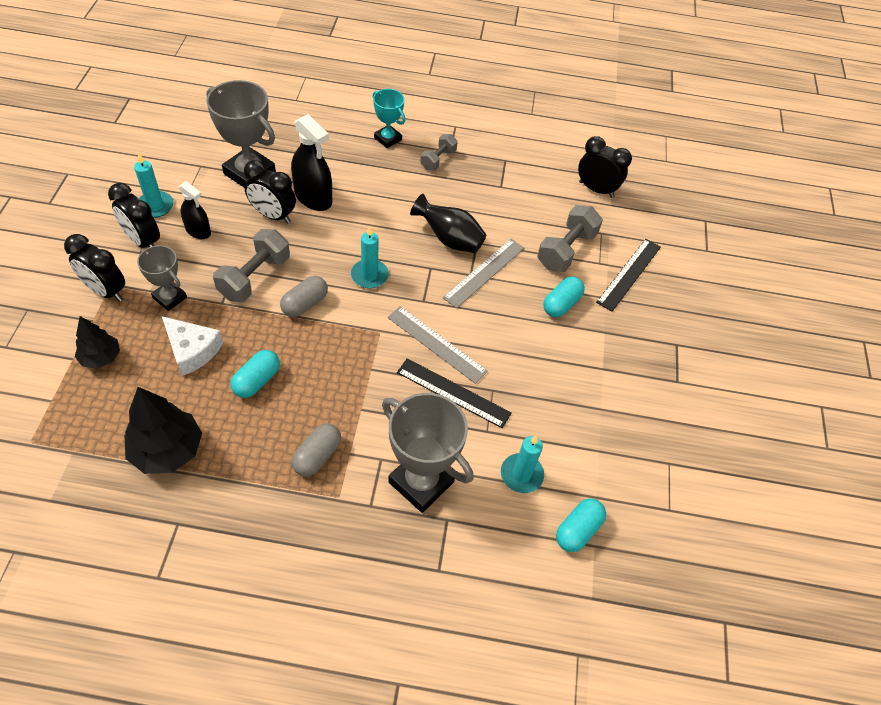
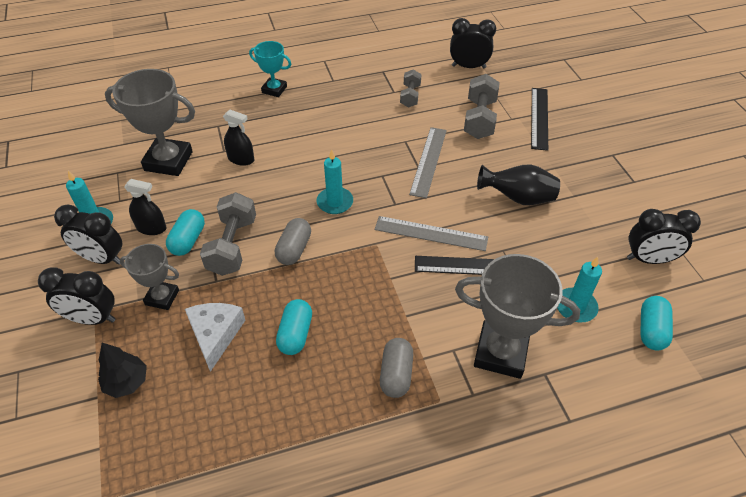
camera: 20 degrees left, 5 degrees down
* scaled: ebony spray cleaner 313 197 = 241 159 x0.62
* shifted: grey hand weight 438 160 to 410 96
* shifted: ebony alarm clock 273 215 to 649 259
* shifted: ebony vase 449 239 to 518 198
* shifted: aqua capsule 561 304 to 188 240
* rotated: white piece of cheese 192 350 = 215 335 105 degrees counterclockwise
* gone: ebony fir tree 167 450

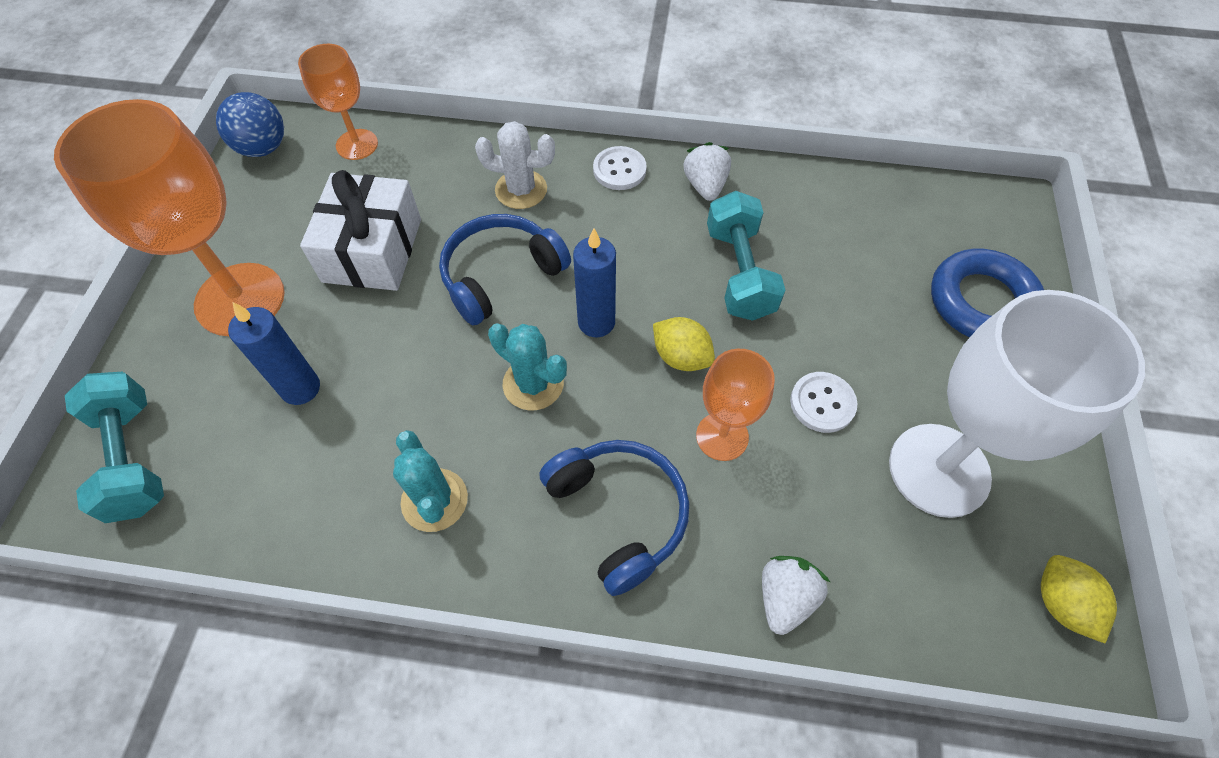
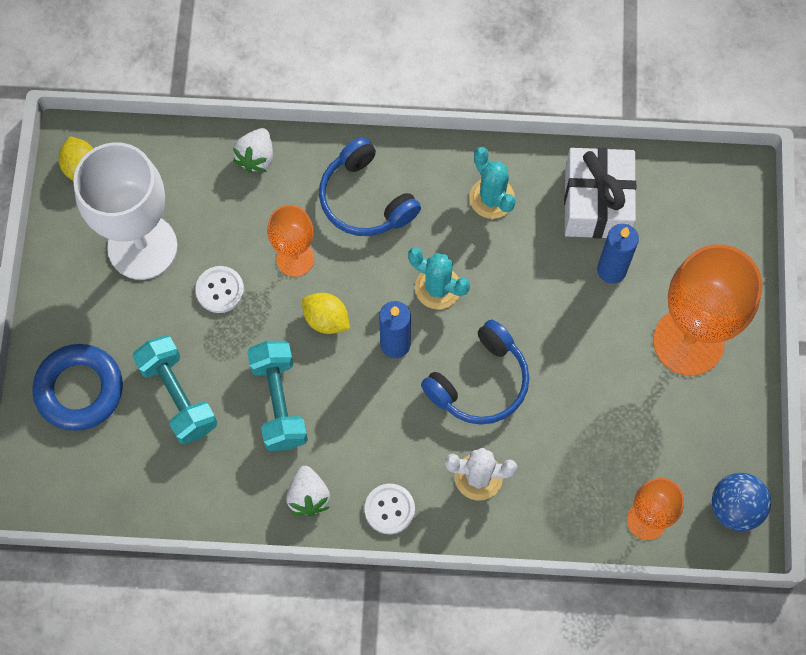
camera: 175 degrees right, 10 degrees up
* shifted: white gift 372 250 to 596 203
* shifted: aqua hand weight 133 458 to 178 396

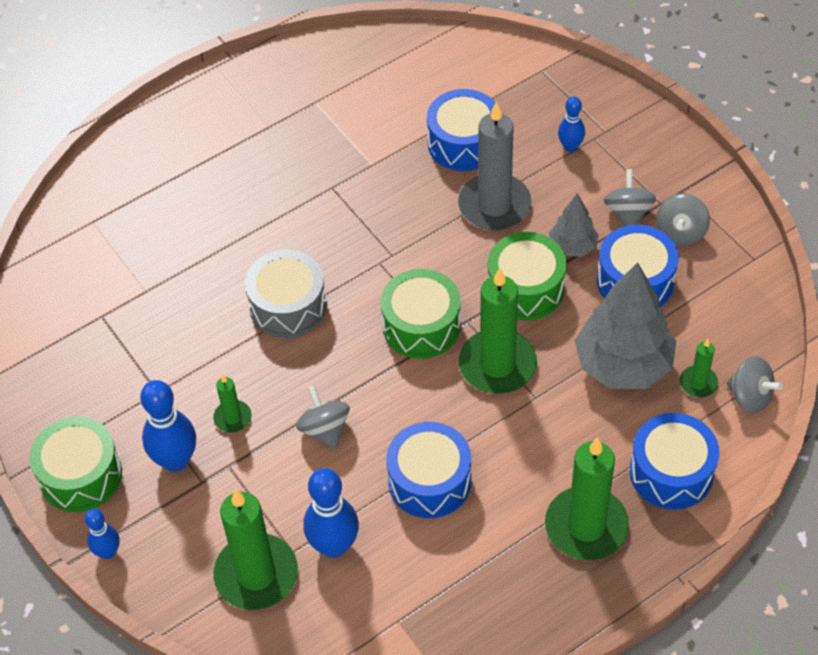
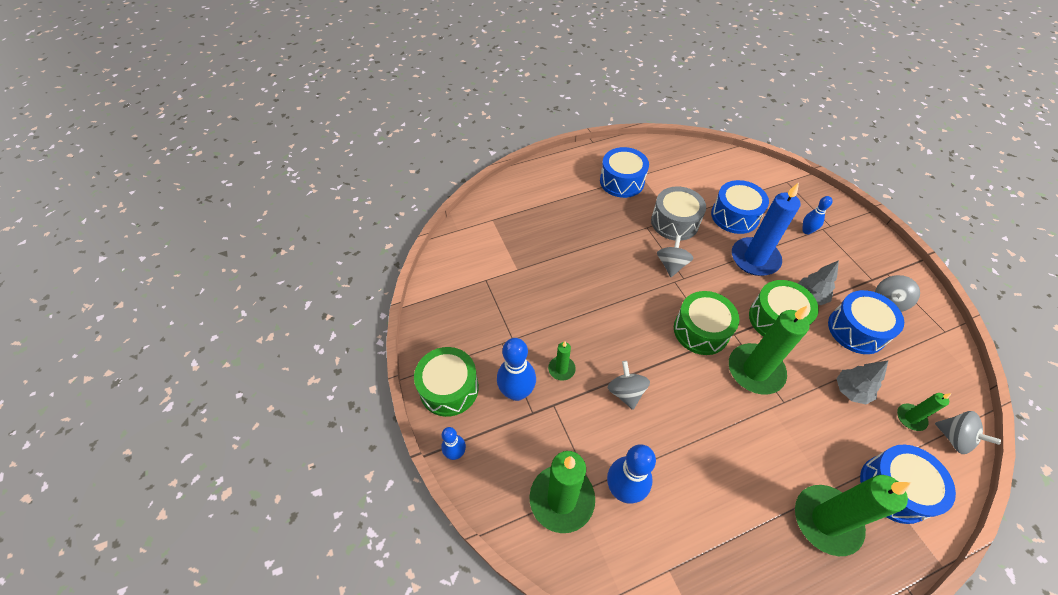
camera: 10 degrees right, 0 degrees up
* repainted: grey pillar candle 494 205 to royal blue pillar candle 754 259
* shifted: grey toy top 628 213 to 671 265
* shifted: grey drum 288 306 to 674 222
* scaled: grey fir tree 623 365 = 850 391 x0.52
* shifted: royal blue drum 429 481 to 622 181

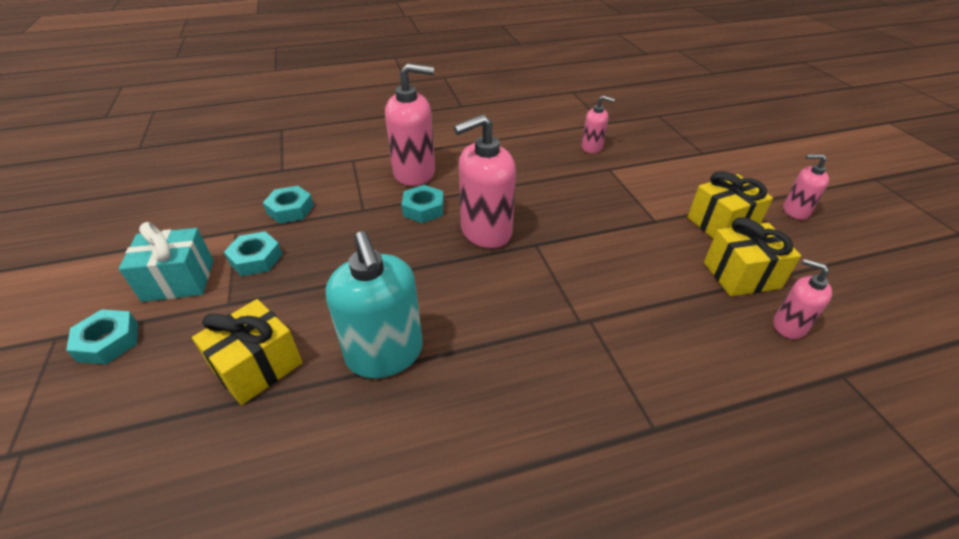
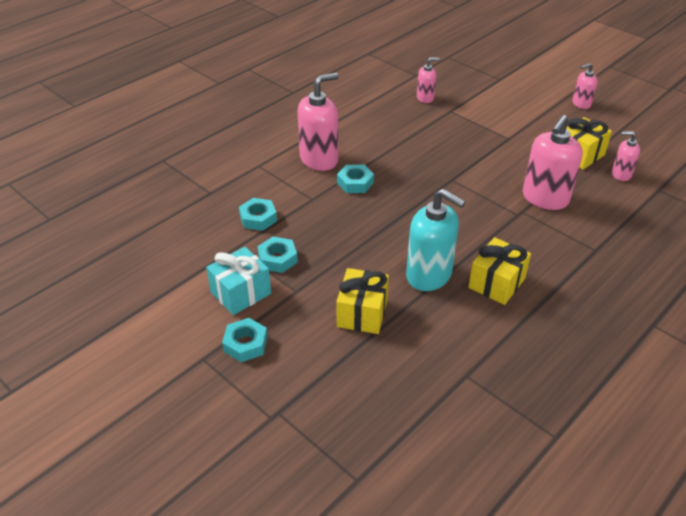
camera: 30 degrees left, 0 degrees up
* shifted: rose-pink pump bottle 485 231 to 545 198
* shifted: yellow gift 721 223 to 496 283

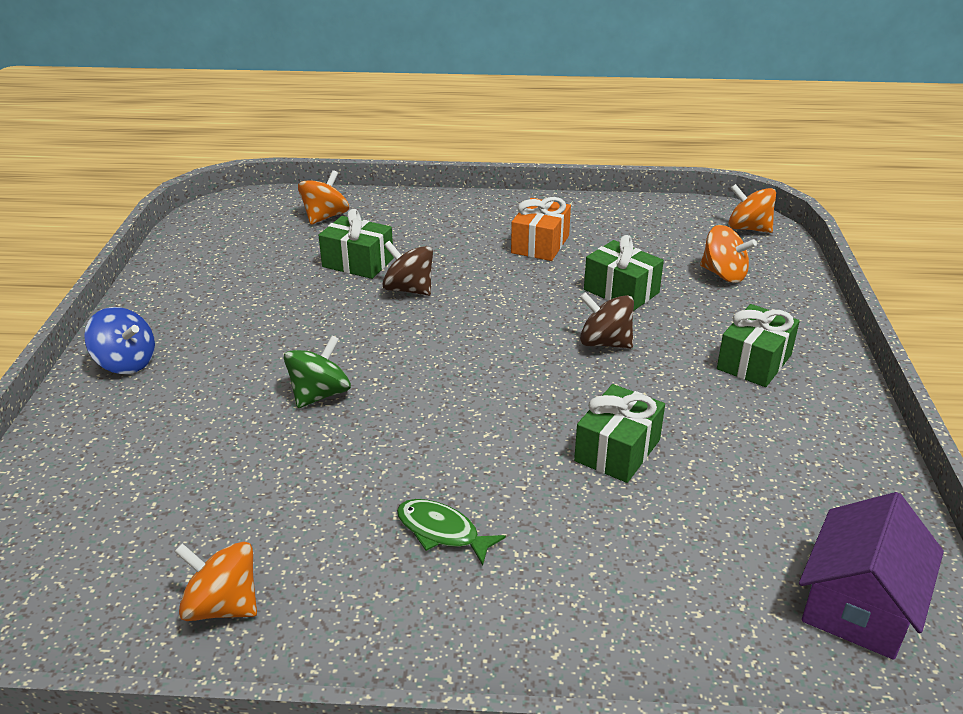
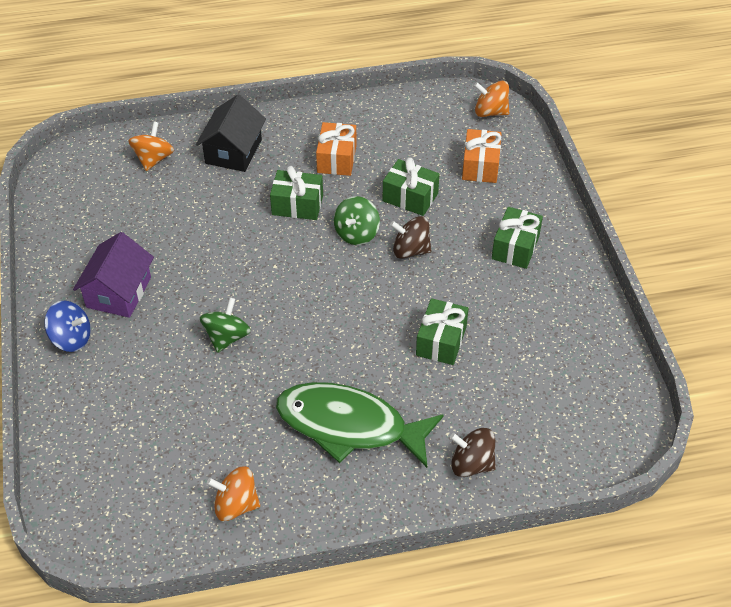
camera: 15 degrees left, 15 degrees up
* shifted: green gift 358 262 to 297 205
* swapped: orange-coloured toy top 723 274 to orange-coloured gift 480 166
* shifted: brown toy top 409 289 to 471 464
* shifted: purple toy house 859 604 to 119 292
* scaled: green toy fish 442 532 = 349 426 x2.29
* new: ebony toy house 233 151
* new: green toy top 356 233

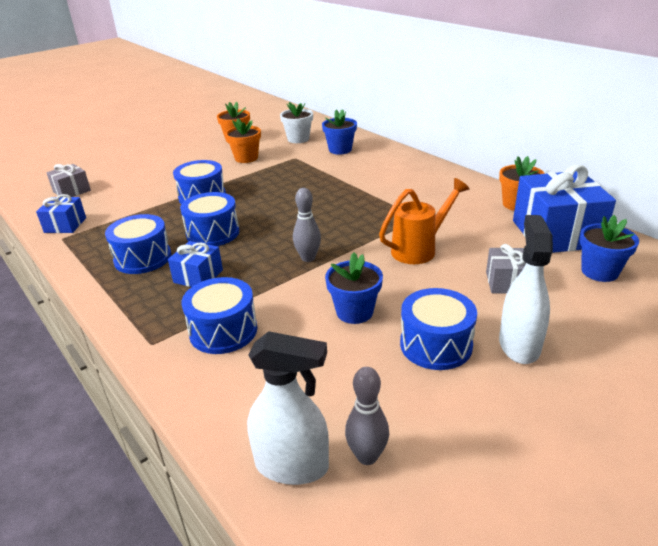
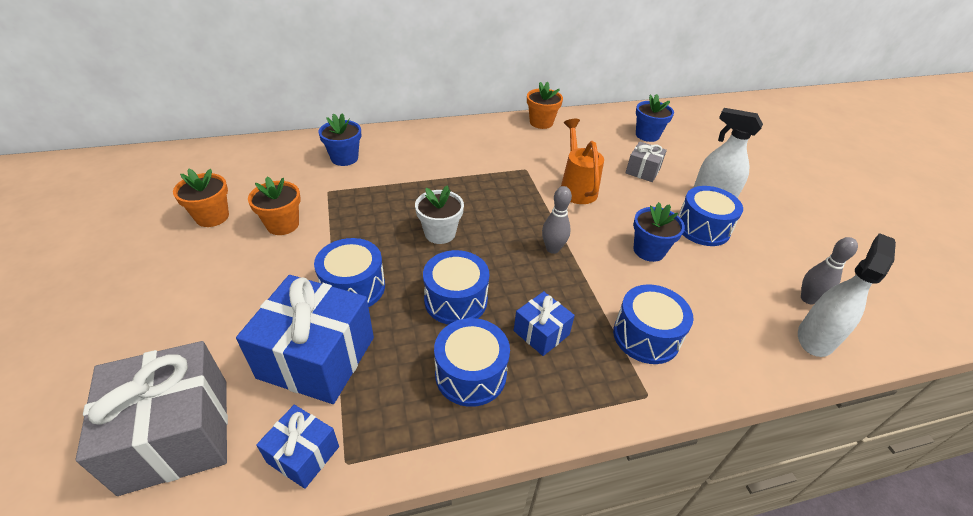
camera: 70 degrees left, 10 degrees up
* shifted: white potted plant 298 139 to 440 233
* scaled: grey gift 72 191 = 176 434 x1.95
* shifted: royal blue gift 556 234 to 317 357

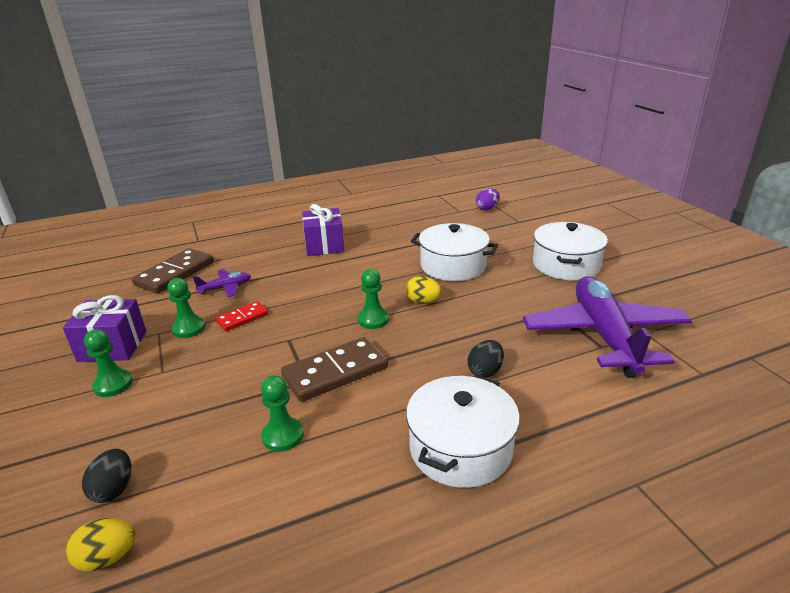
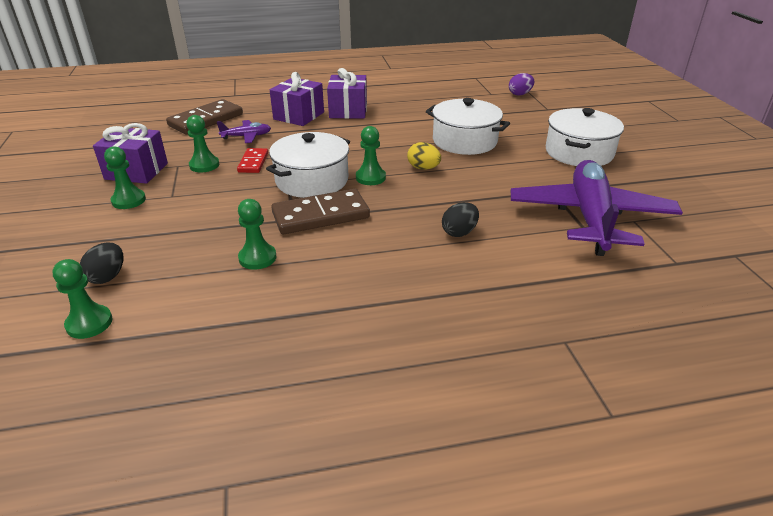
camera: 10 degrees right, 5 degrees up
* rotated: crimson domino piece 242 318 = 253 162 60 degrees counterclockwise
* shifted: white cooking pot 460 448 to 312 180
* swapped: yellow toy egg 108 558 to green game pawn 89 323
* new: purple gift 299 116

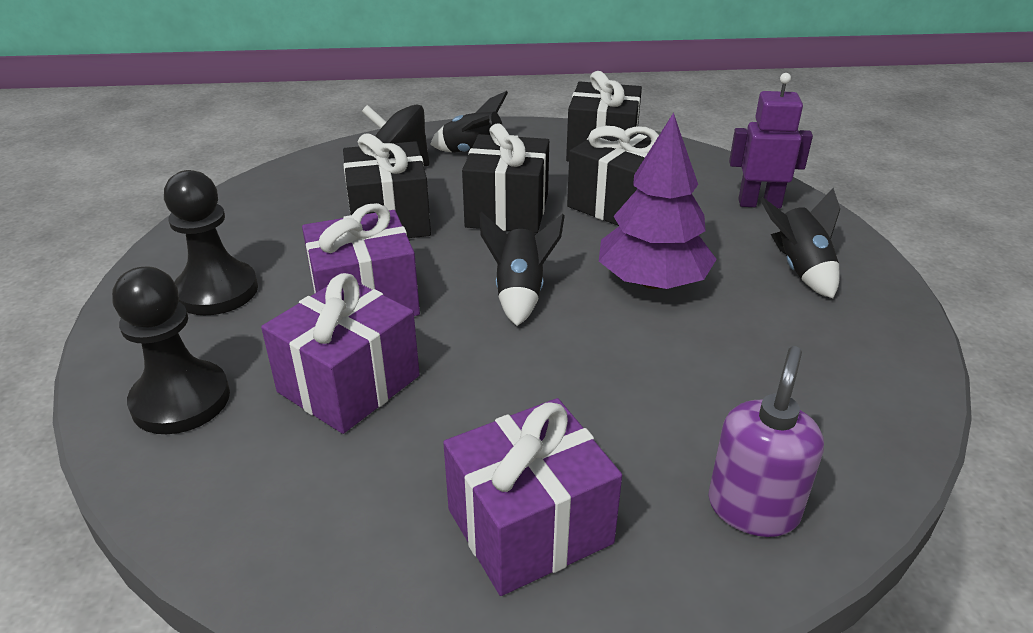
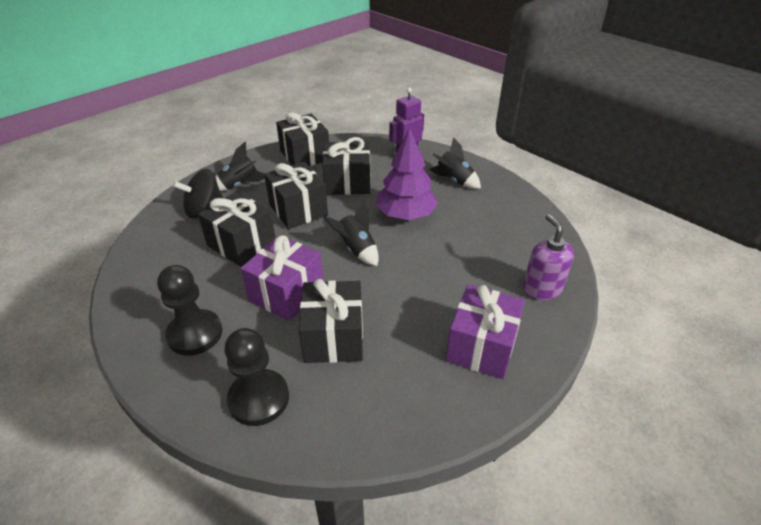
camera: 40 degrees left, 5 degrees up
* repainted: purple gift 349 384 to ebony gift 334 337

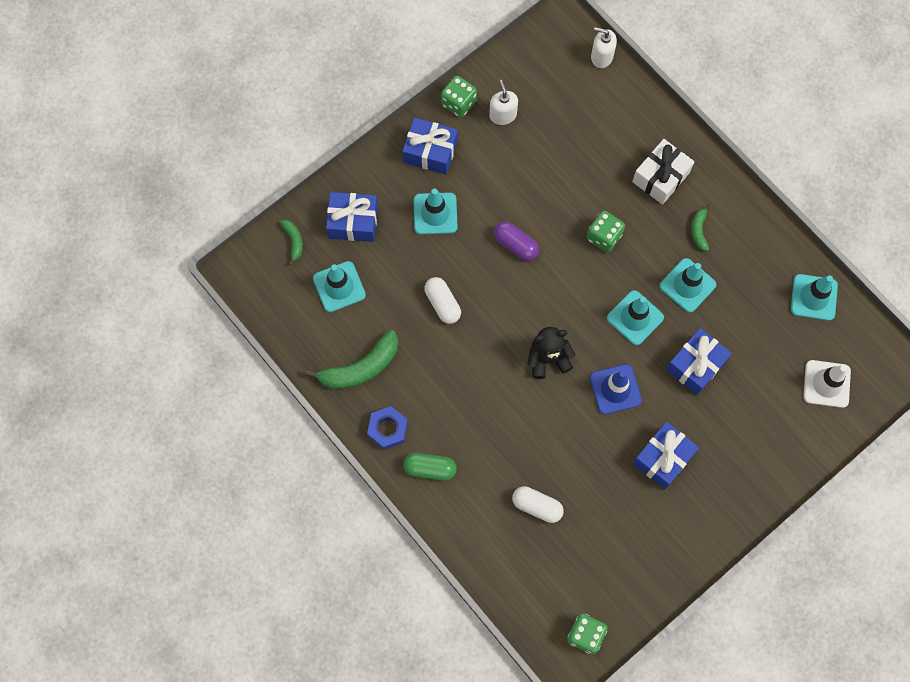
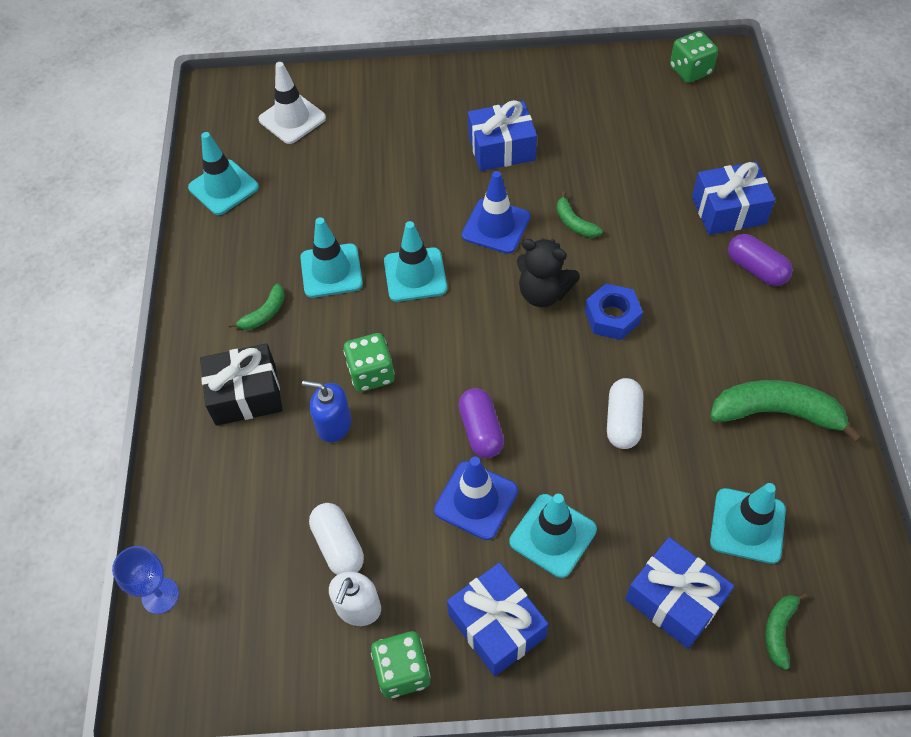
camera: 140 degrees left, 15 degrees down
* swapped: white pump bottle 601 56 to royal blue wine glass 160 595
* repainted: white gift 661 177 to ebony gift 246 394
* shifted: royal blue gift 696 365 to 728 210
* shifted: royal blue hexagon nut 388 429 to 612 317
* repainted: green capsule 430 468 to purple capsule 756 269
* shifted: white capsule 537 506 to 338 546
* new: green banana fruit 574 223
* new: royal blue pump bottle 334 425
* new: royal blue safety cone 476 500

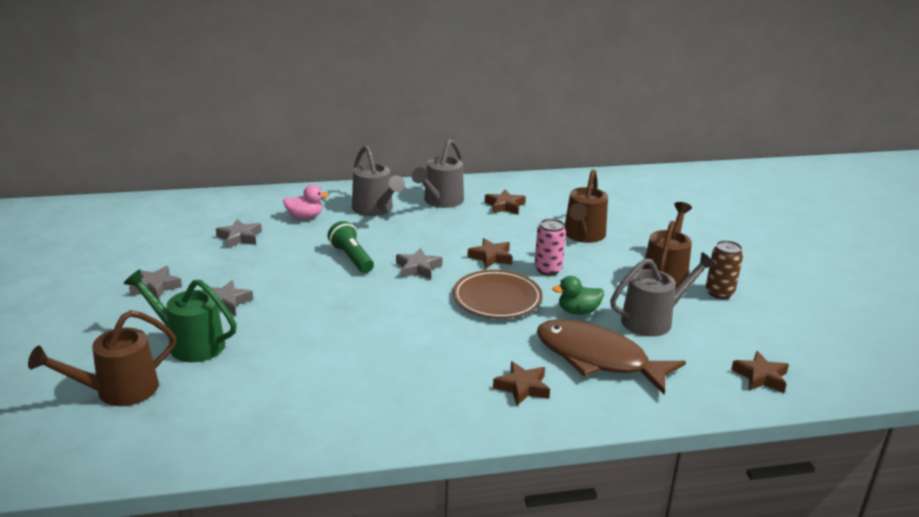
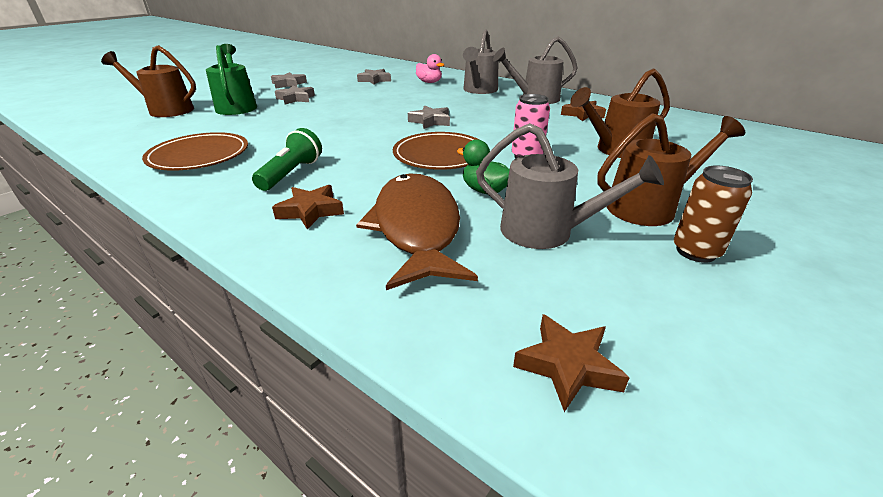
camera: 50 degrees right, 5 degrees up
* shifted: green flashlight 352 258 to 291 174
* gone: brown star shape 491 257
* new: brown dinner plate 199 156

